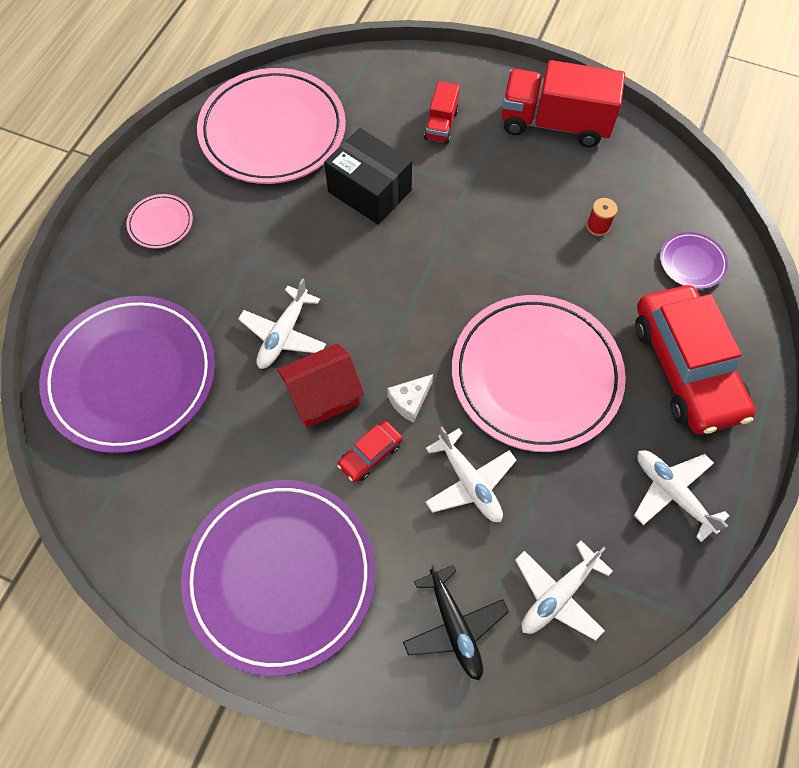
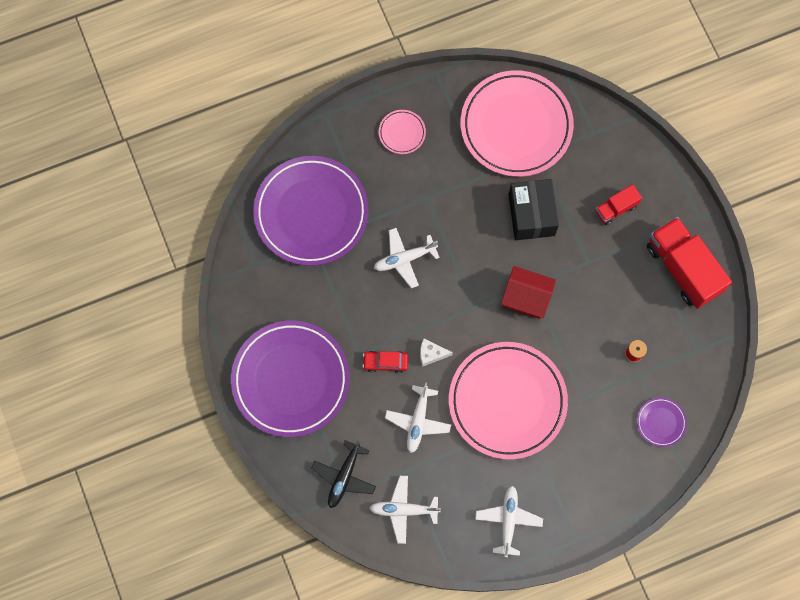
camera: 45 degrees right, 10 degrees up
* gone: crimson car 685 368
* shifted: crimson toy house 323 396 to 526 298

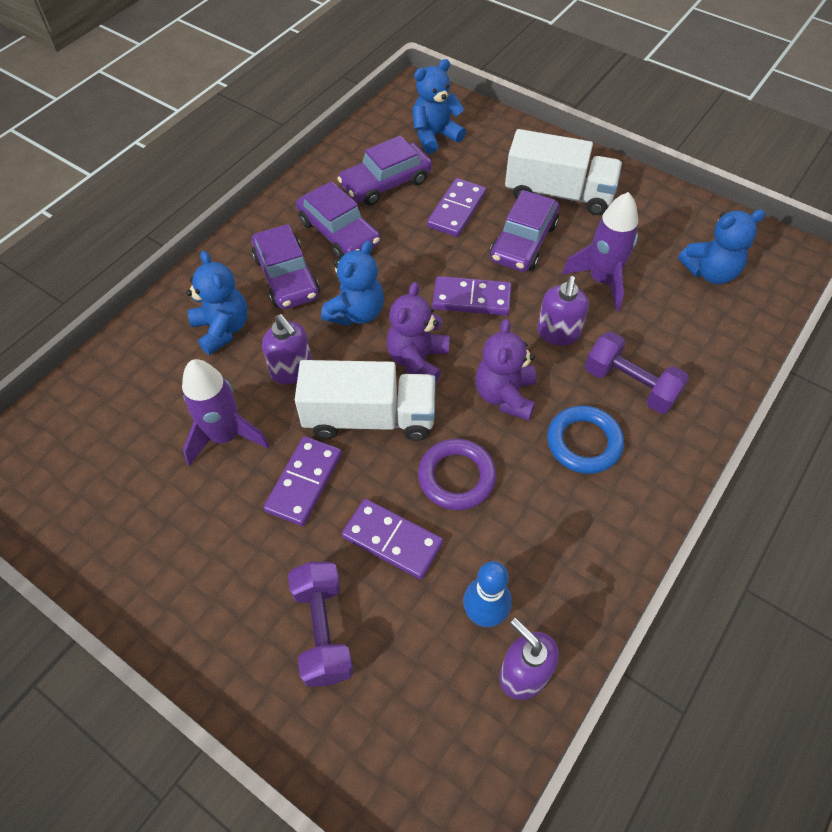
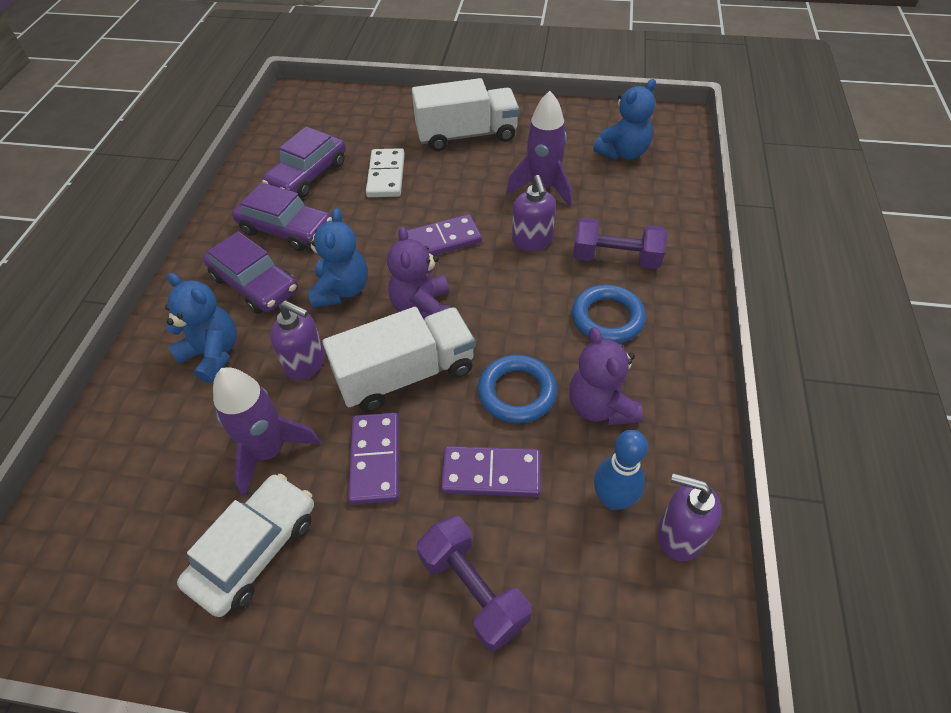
camera: 25 degrees left, 5 degrees down
* gone: royal blue teddy bear 435 136
* repainted: purple domino piece 456 210 to white domino piece 386 176
* gone: purple car 523 242
* shifted: purple teddy bear 505 395 to 600 406
* repainted: purple torus 456 477 to royal blue torus 517 392
* new: white car 255 549

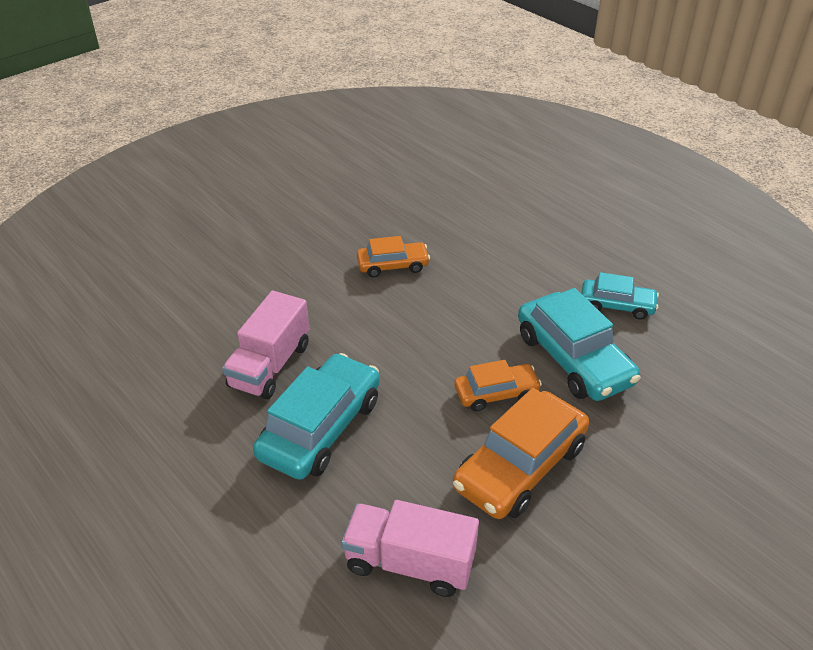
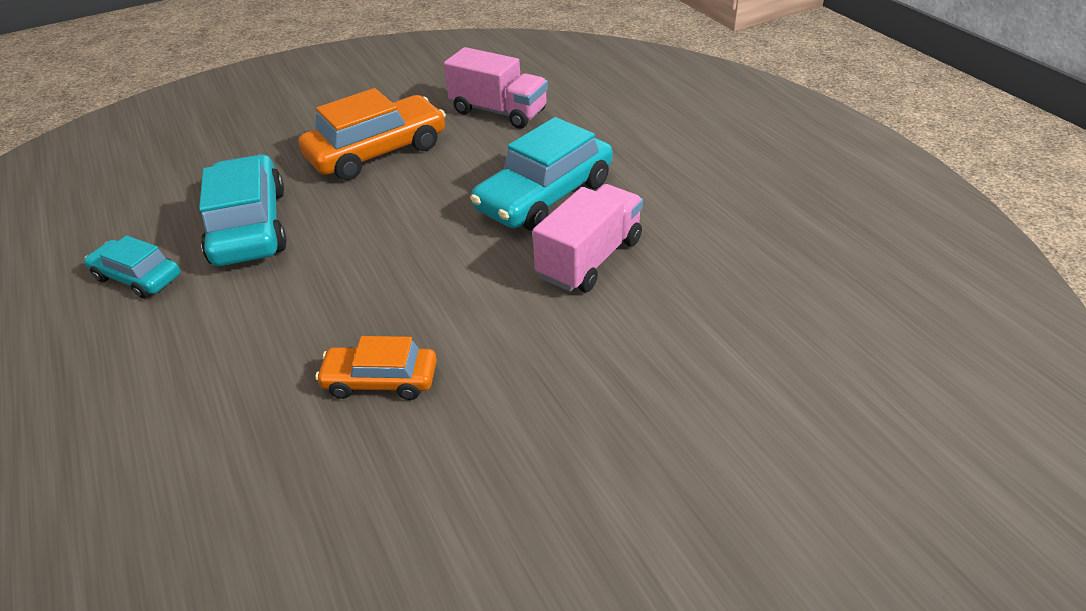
camera: 165 degrees left, 0 degrees up
* gone: orange-coloured car 496 393

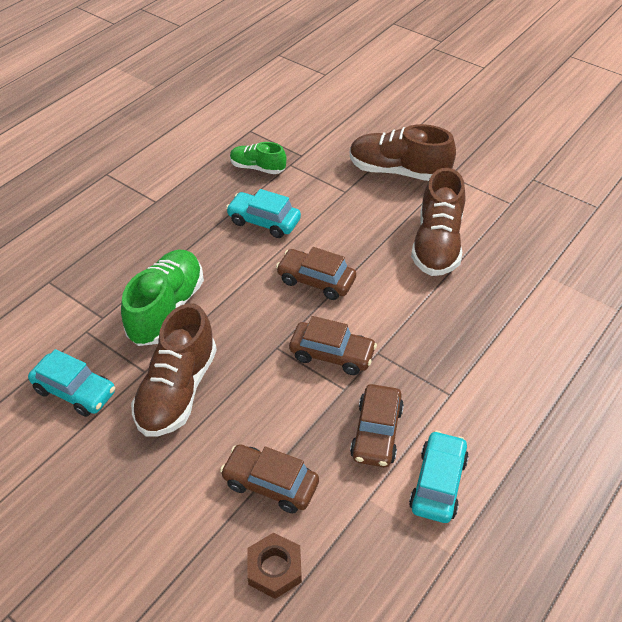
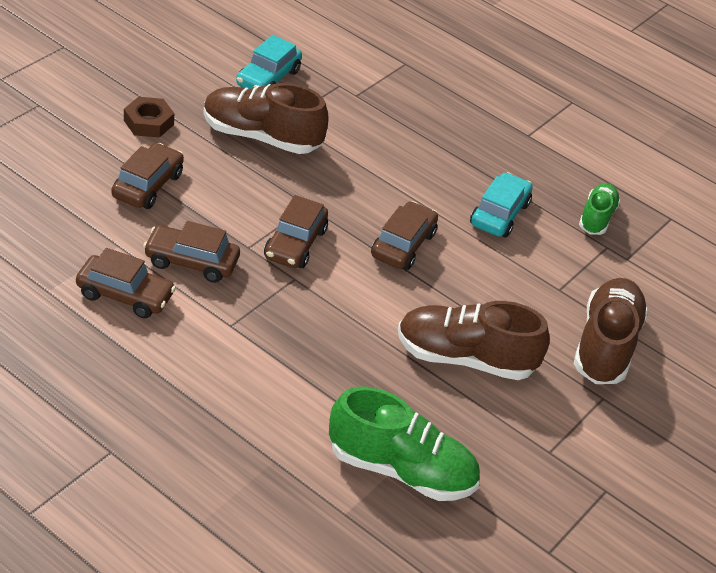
camera: 85 degrees right, 5 degrees down
* shifted: green shoe 166 309 to 401 470
* repainted: aqua car 438 483 to brown car 125 295
* shifted: brown hexagon nut 274 568 to 148 122

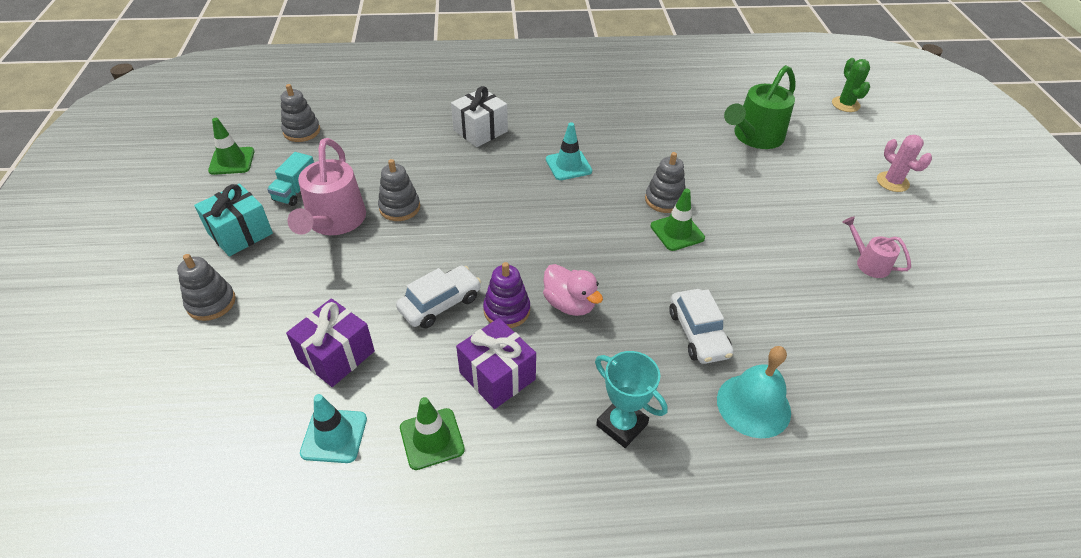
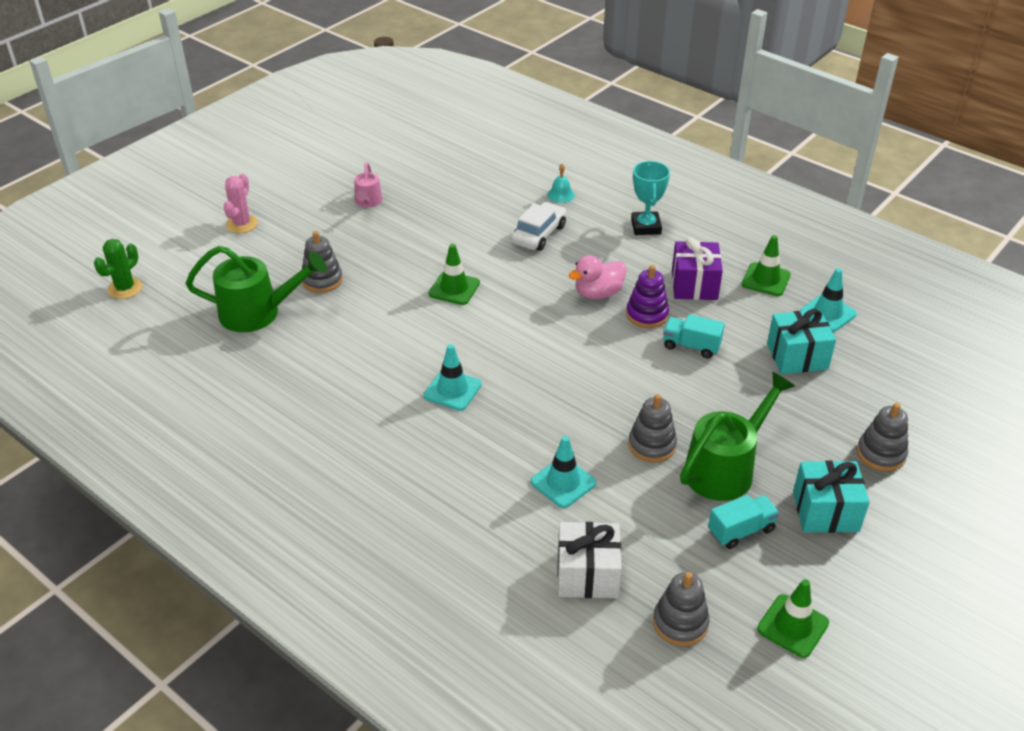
camera: 135 degrees left, 5 degrees down
* shifted: white gift 480 131 to 587 575
* repainted: rose-pink watering can 334 222 to green watering can 725 468
* shifted: grey stacking toy 664 200 to 322 280
* rotated: rose-pink toy duck 569 304 = 598 293 120 degrees counterclockwise
* swapped: white car 440 303 to aqua truck 691 346
* repainted: purple gift 336 355 to aqua gift 797 356
* scaled: aqua school bell 753 405 = 561 195 x0.53
* new: aqua safety cone 563 482

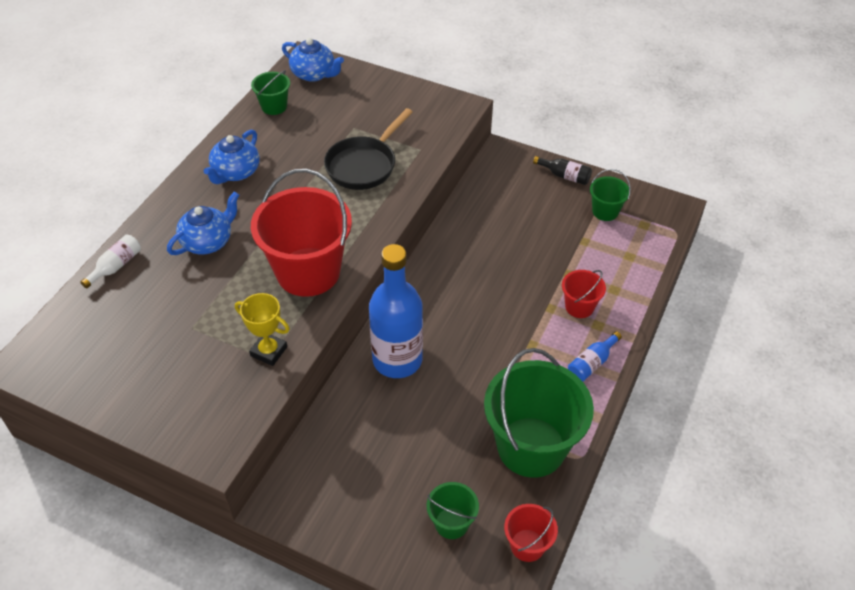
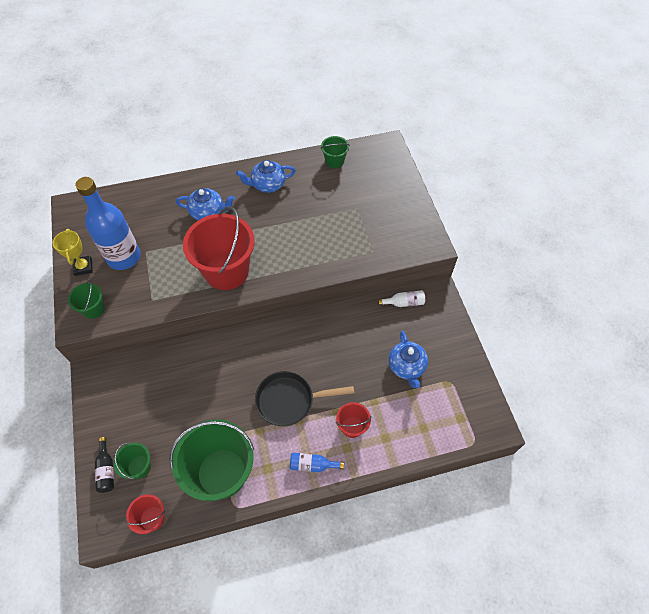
camera: 50 degrees right, 10 degrees up
* shifted: royal blue tea pot 314 74 to 406 366
* shifted: ebony skillet 364 165 to 289 400
* shifted: ebony bottle 565 176 to 106 470
* shifted: green bucket 605 211 to 93 309
* shifted: white bottle 116 266 to 404 303
* shifted: royal blue bottle 397 360 to 124 257
* shifted: yellow award cup 269 351 to 83 267

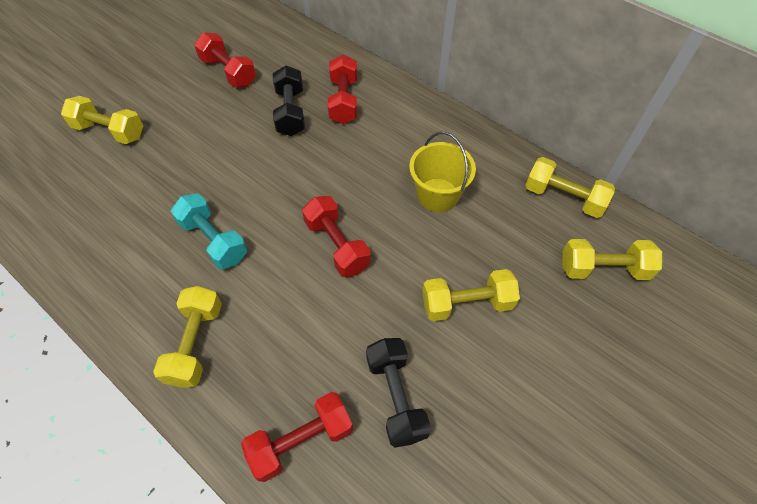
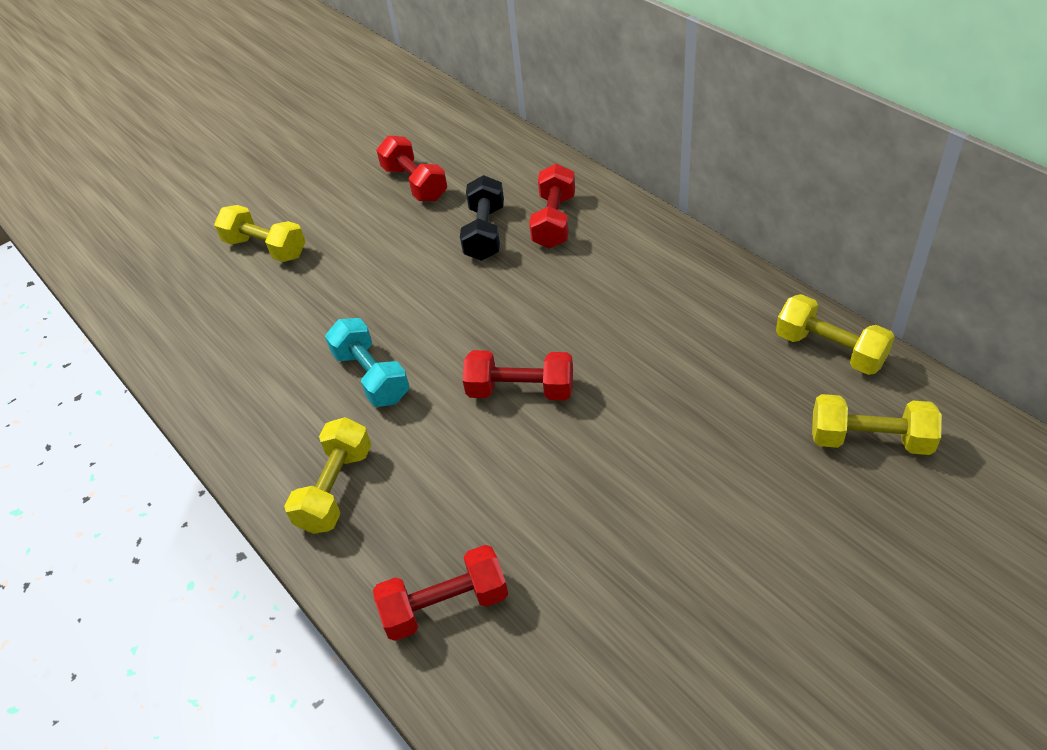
camera: 15 degrees right, 10 degrees down
* gone: yellow bucket 438 195
* rotated: crimson hand weight 337 245 = 520 390 60 degrees counterclockwise
* gone: yellow hand weight 467 304
* gone: ebony hand weight 396 397

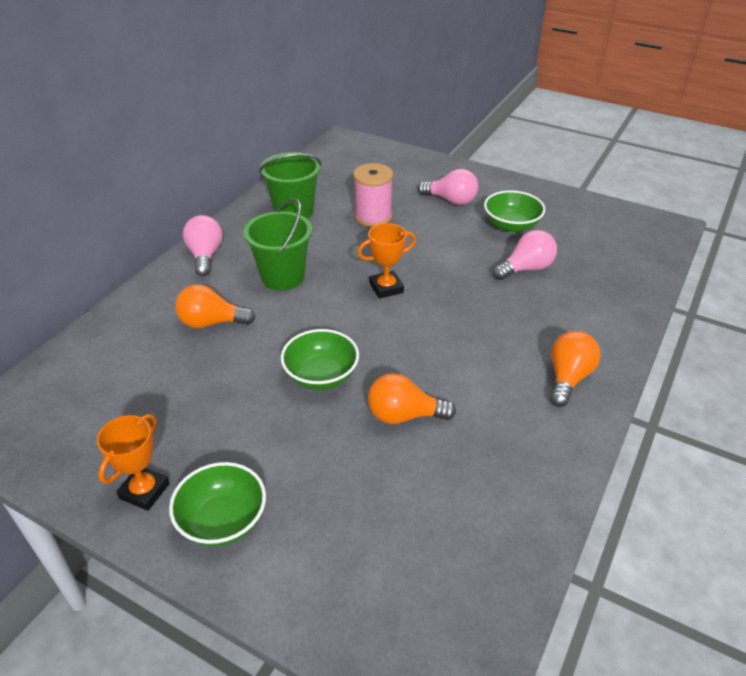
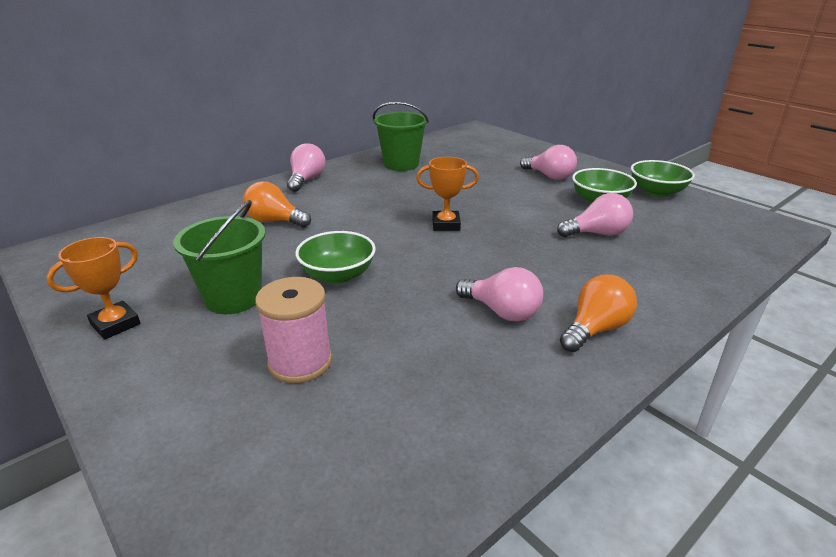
camera: 20 degrees right, 10 degrees down
* shifted: rose-pink bobbin 373 217 to 300 362
* shifted: green bucket 283 277 to 233 298
* gone: orange-coloured light bulb 404 415
* shifted: green bowl 223 521 to 656 192
* new: rose-pink light bulb 502 312

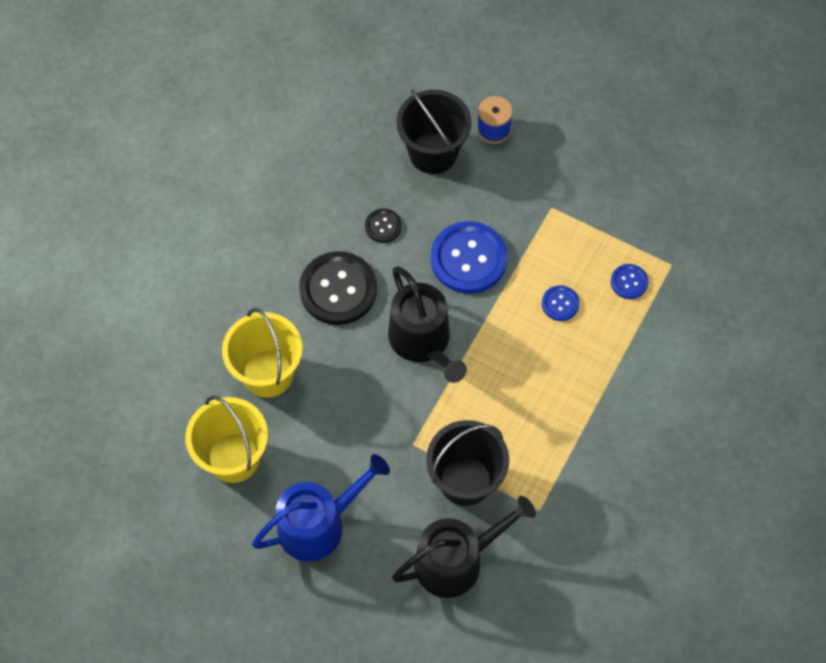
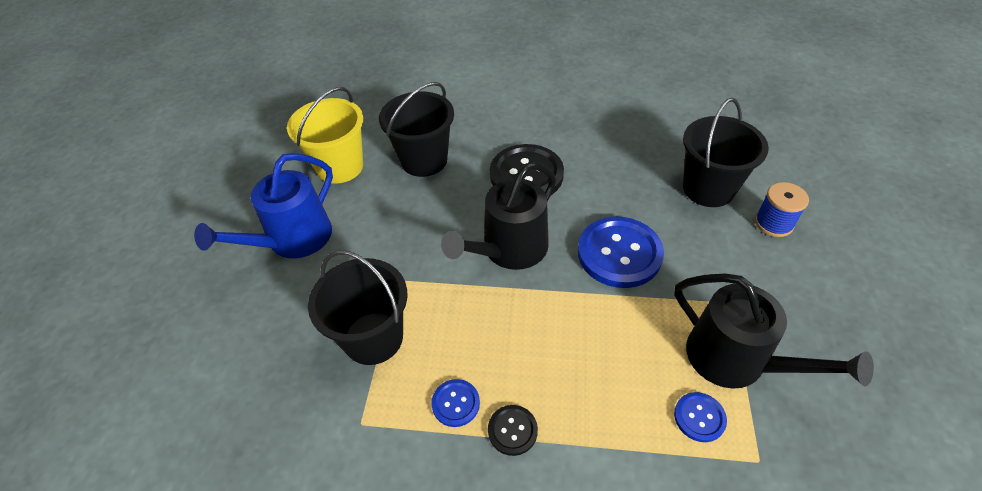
camera: 70 degrees right, 15 degrees down
* shifted: ebony sewing button 383 226 to 512 430
* shifted: royal blue sewing button 560 304 to 455 403
* repainted: yellow bucket 268 373 to ebony bucket 424 160
* rotated: royal blue watering can 318 524 = 293 239 90 degrees clockwise
* shifted: ebony watering can 456 560 to 735 360

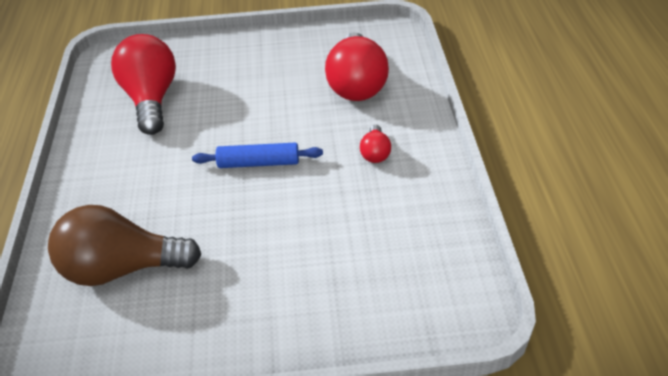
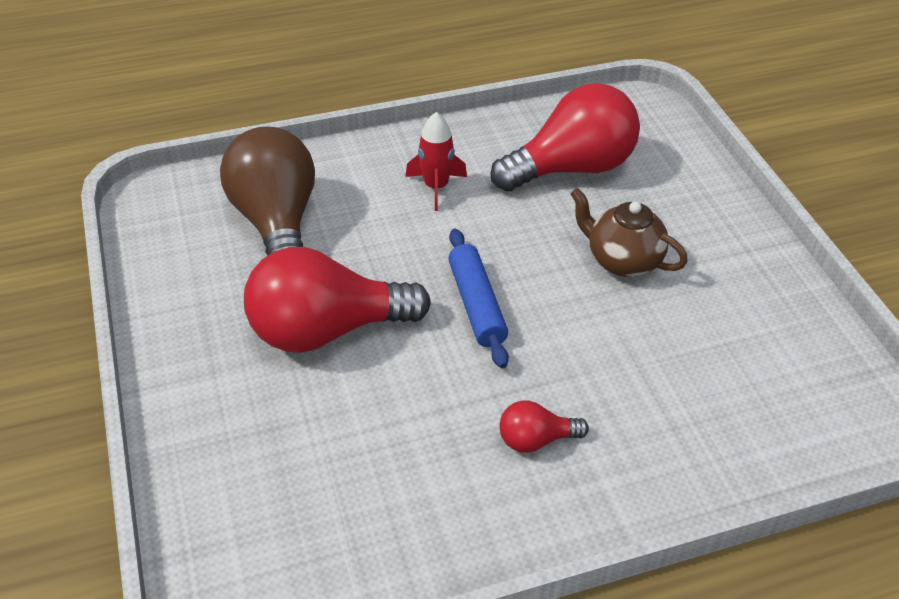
camera: 75 degrees right, 0 degrees up
* shifted: crimson light bulb 356 84 to 327 330
* new: crimson rocket 436 187
* new: brown tea pot 622 261

